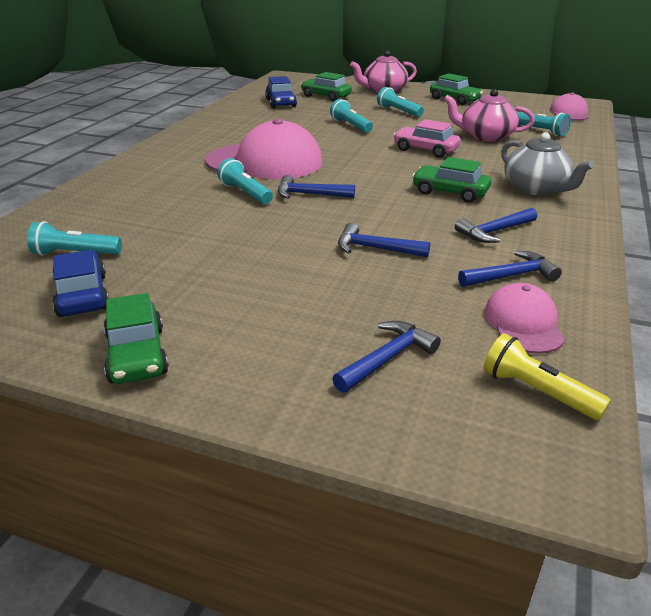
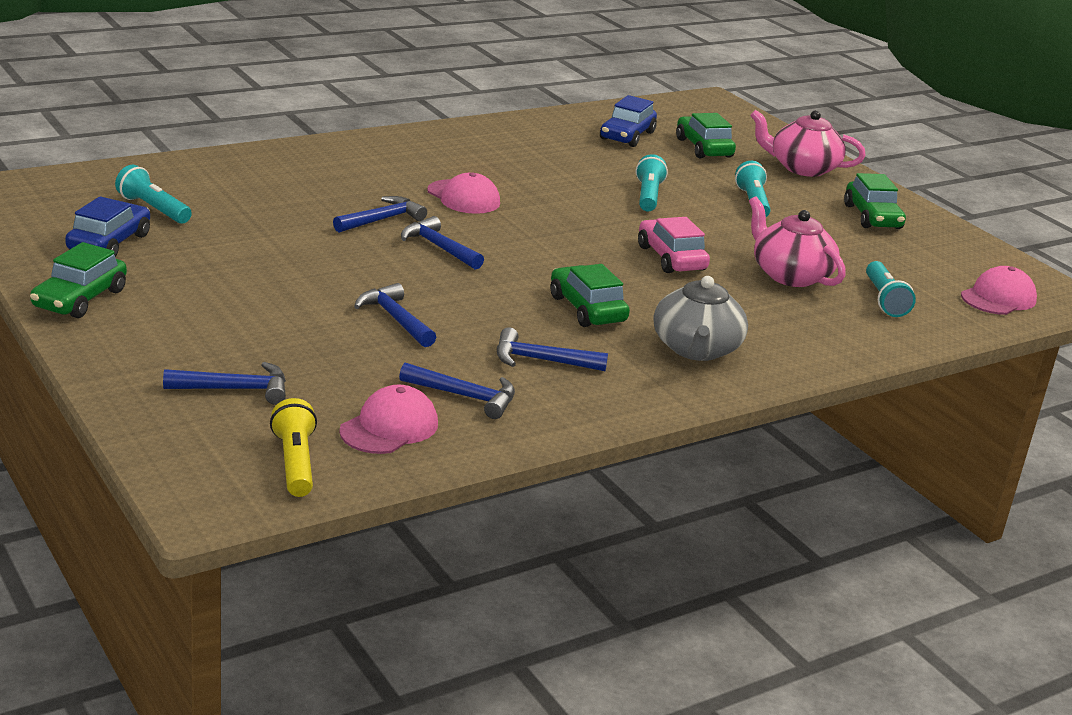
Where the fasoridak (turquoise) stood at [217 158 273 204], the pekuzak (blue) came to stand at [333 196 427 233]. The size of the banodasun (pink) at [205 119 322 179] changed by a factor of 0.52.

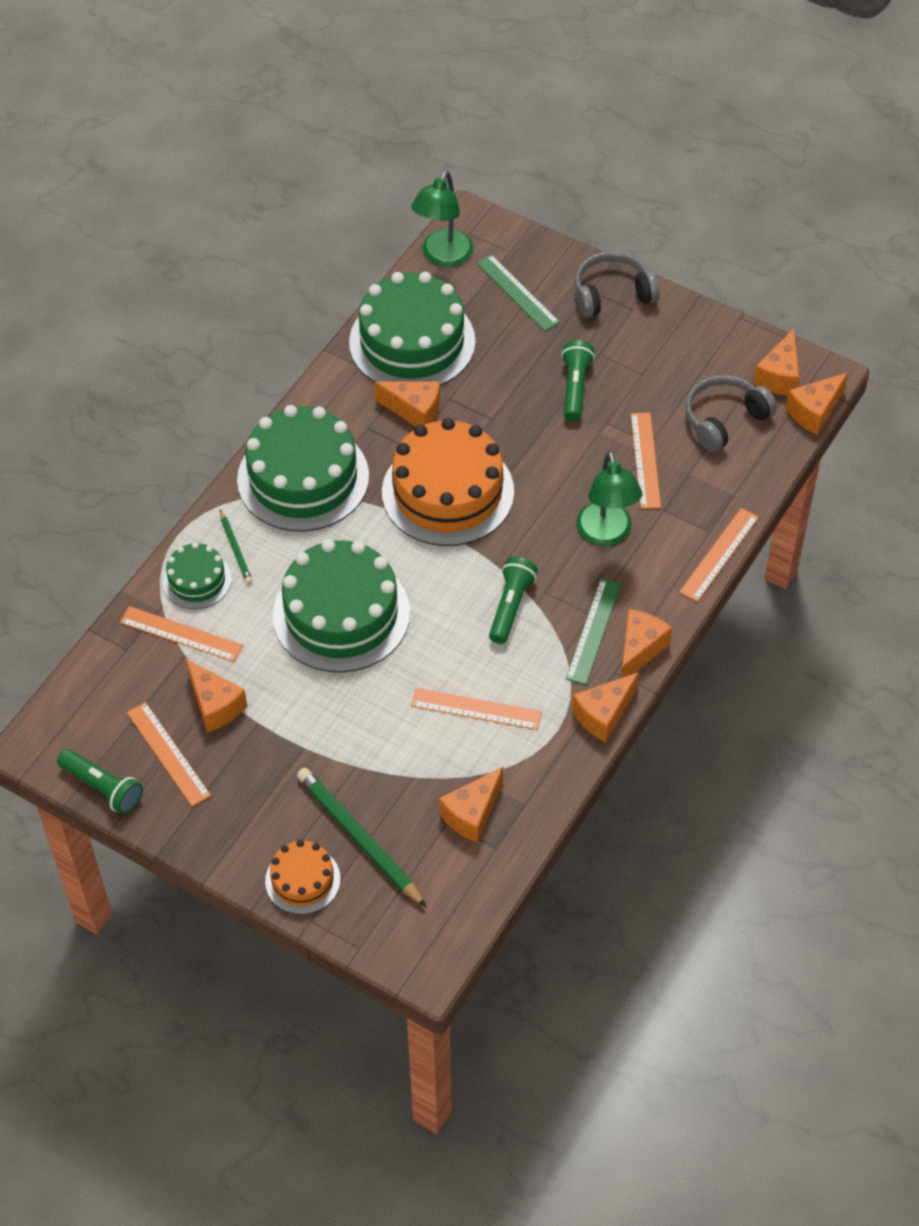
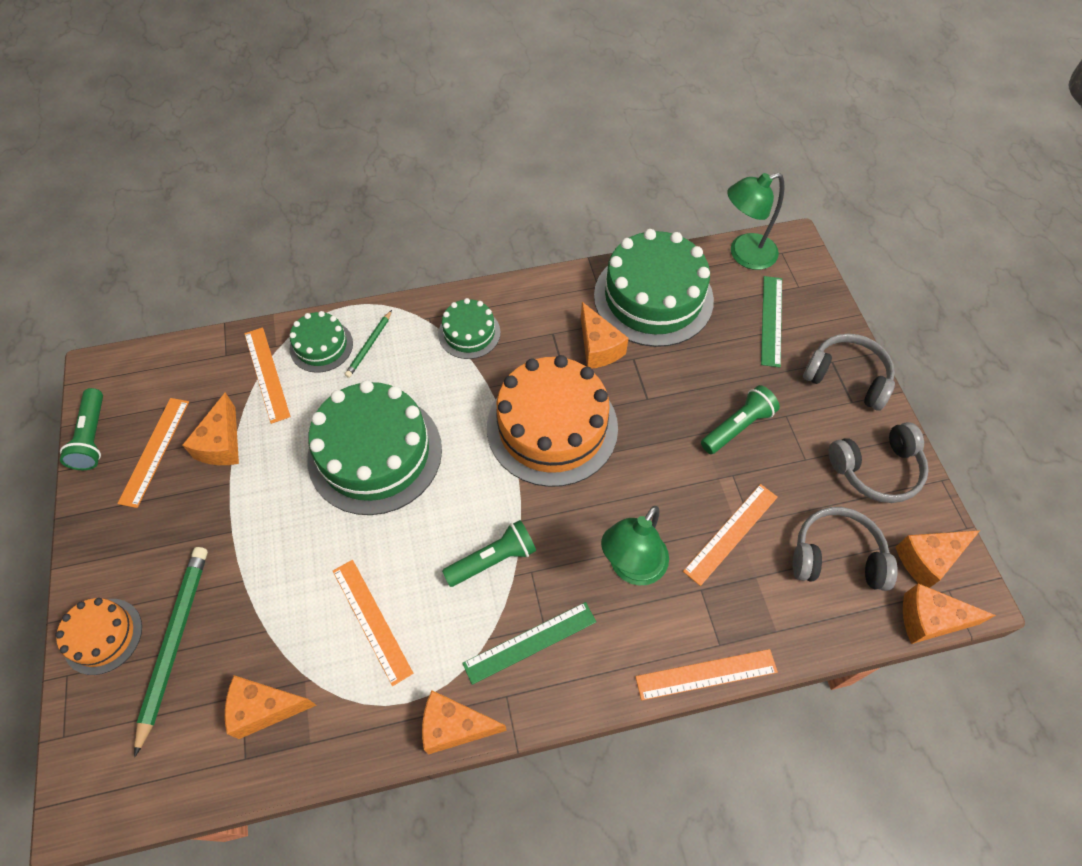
The second view lost the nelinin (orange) at [621 609 672 678]. The second view gained the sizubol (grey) at [828 422 929 503]. The size of the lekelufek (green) at [237 405 369 531] changed by a factor of 0.51.

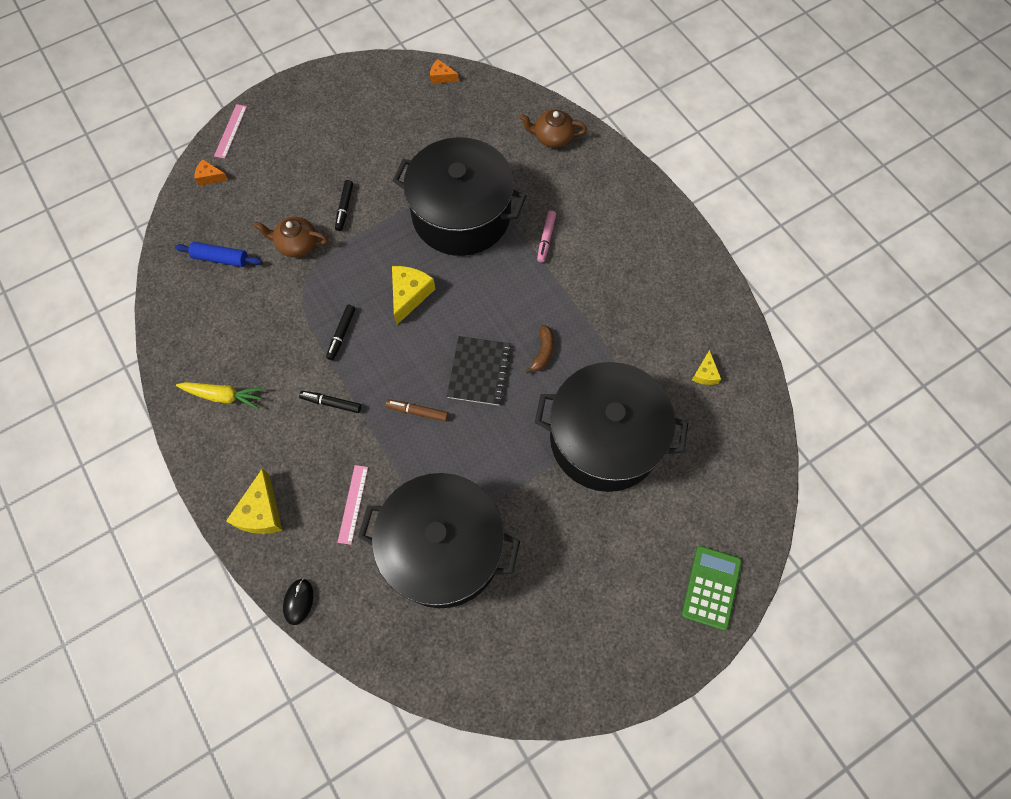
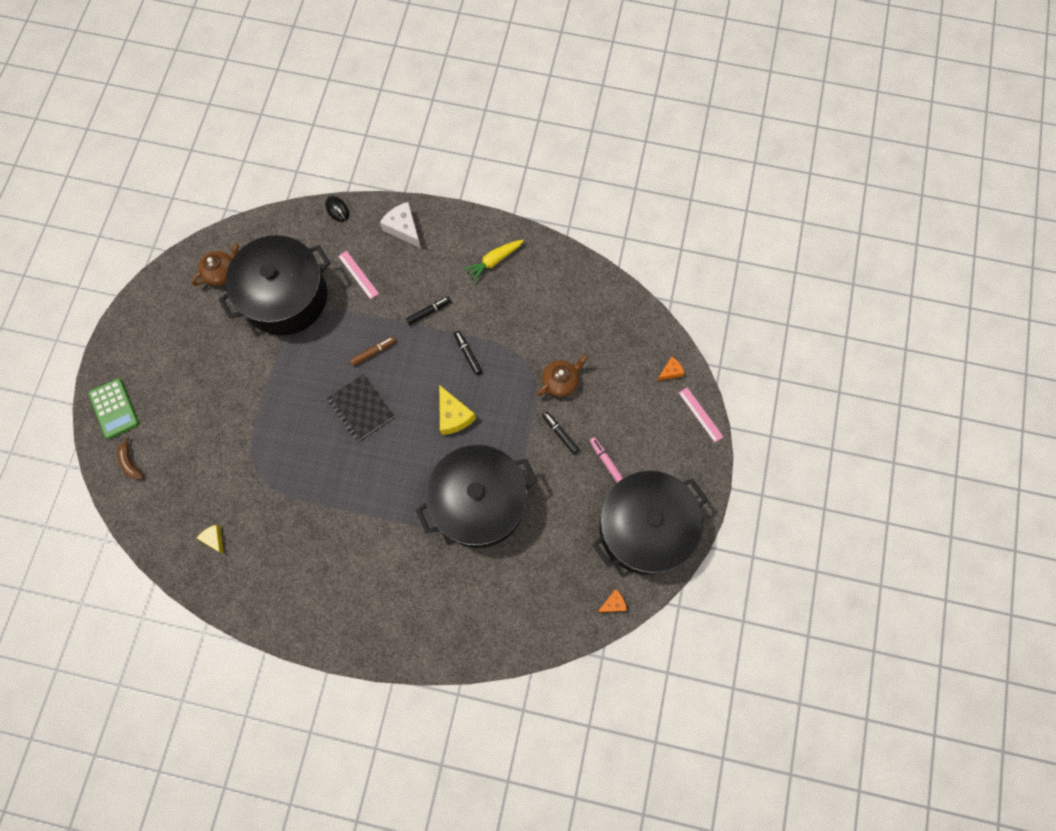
The second view lost the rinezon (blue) at [175 242 262 267]. The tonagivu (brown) ended up elsewhere, having gone from [519 110 587 148] to [191 243 239 286]. The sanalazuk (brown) ended up elsewhere, having gone from [525 325 554 374] to [117 437 143 480]. The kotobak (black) ended up elsewhere, having gone from [535 362 688 492] to [593 471 708 575]. The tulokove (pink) ended up elsewhere, having gone from [537 211 556 263] to [590 437 623 483]. What was the nelinin (yellow) at [226 468 282 534] turned into the nelinin (white) at [380 202 421 248].

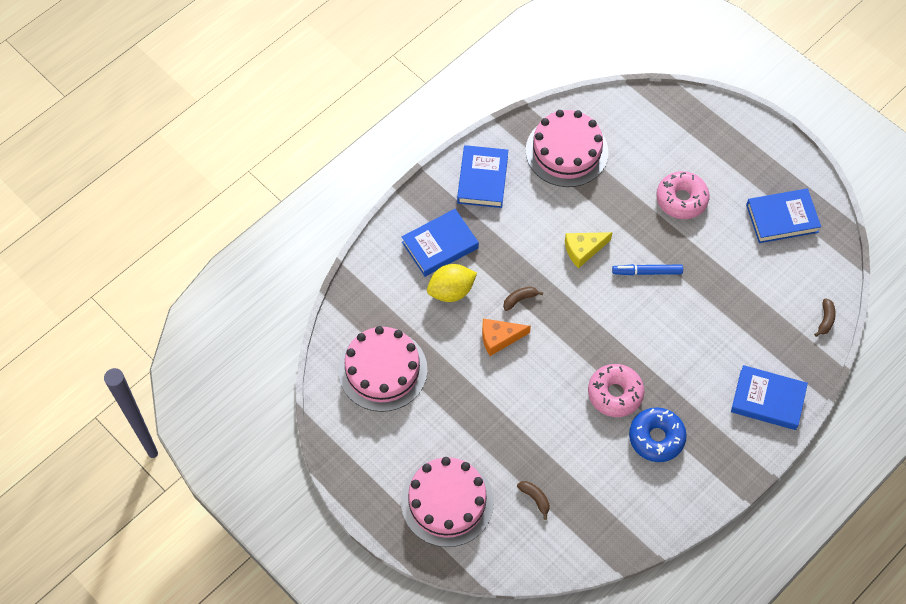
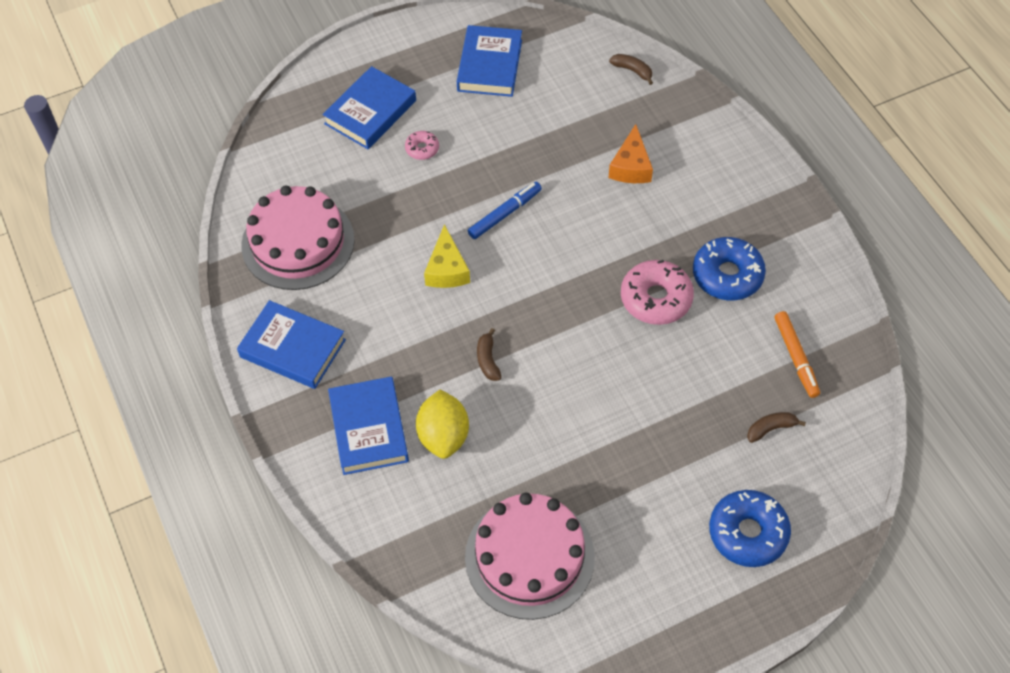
The second view gained the tulokove (orange) at [775 311 820 398]. The nelinin (orange) ended up elsewhere, having gone from [482 319 531 356] to [609 124 653 183]. The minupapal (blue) ended up elsewhere, having gone from [731 365 808 430] to [322 66 416 149]. Where the lekelufek (pink) stood at [401 457 494 547], the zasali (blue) came to stand at [709 490 791 567]. The tulokove (blue) at [612 264 683 275] ended up facing another way, 150 degrees counterclockwise from before. The size of the zasali (pink) at [656 171 710 219] changed by a factor of 0.51.

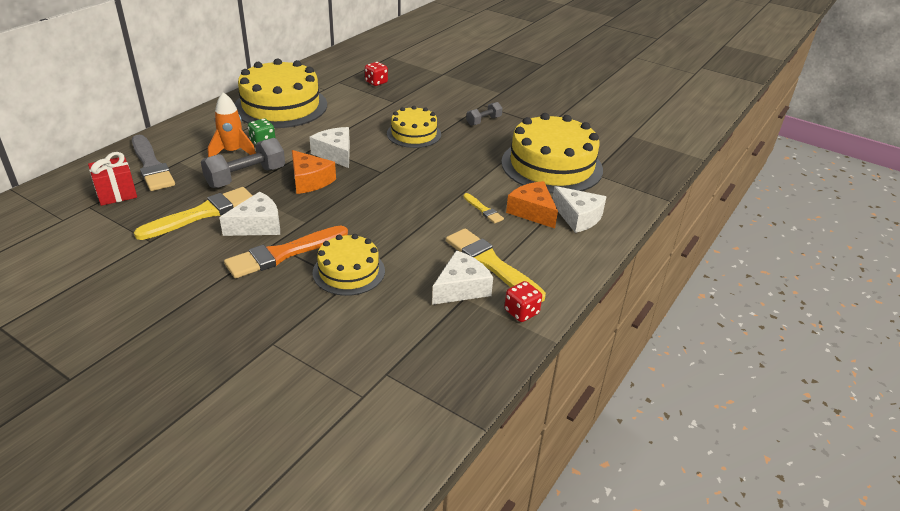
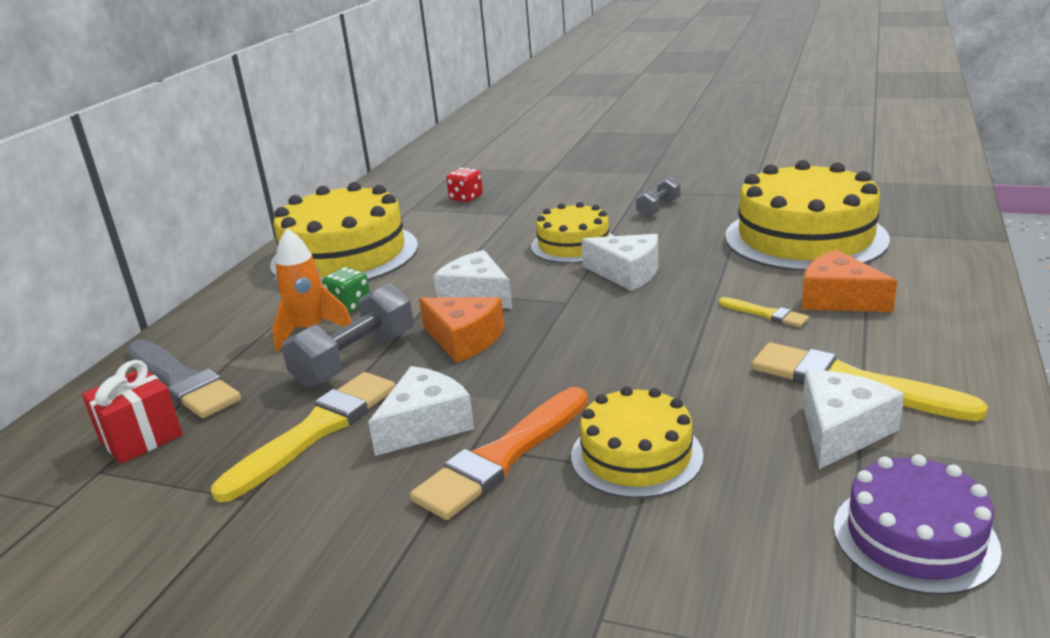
The second view lost the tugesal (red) at [504 281 542 322]. The second view gained the lekelufek (purple) at [834 454 1002 595]. The nelinin (white) ended up elsewhere, having gone from [552 186 606 233] to [581 234 658 291].

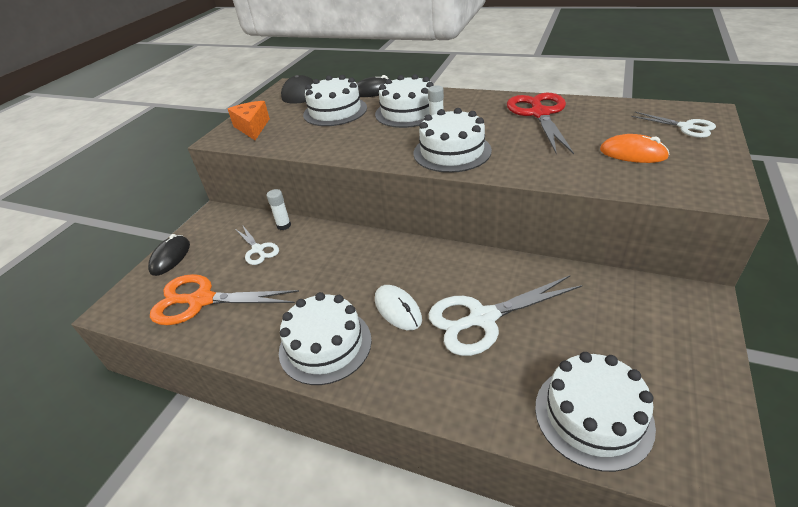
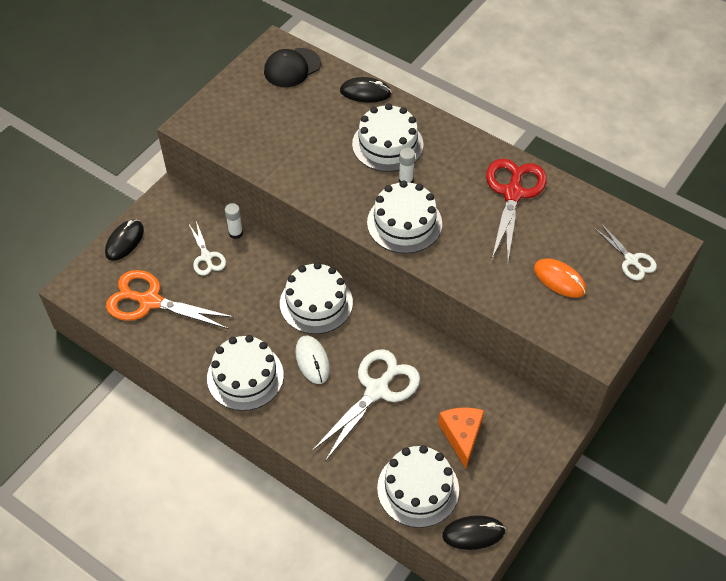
The second view gained the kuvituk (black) at [442 515 506 550]. The nelinin (orange) ended up elsewhere, having gone from [228 101 270 140] to [438 407 484 469]. The lekelufek (white) ended up elsewhere, having gone from [303 75 367 126] to [280 262 353 334]. The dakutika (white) at [429 275 583 356] ended up facing another way, 135 degrees clockwise from before.

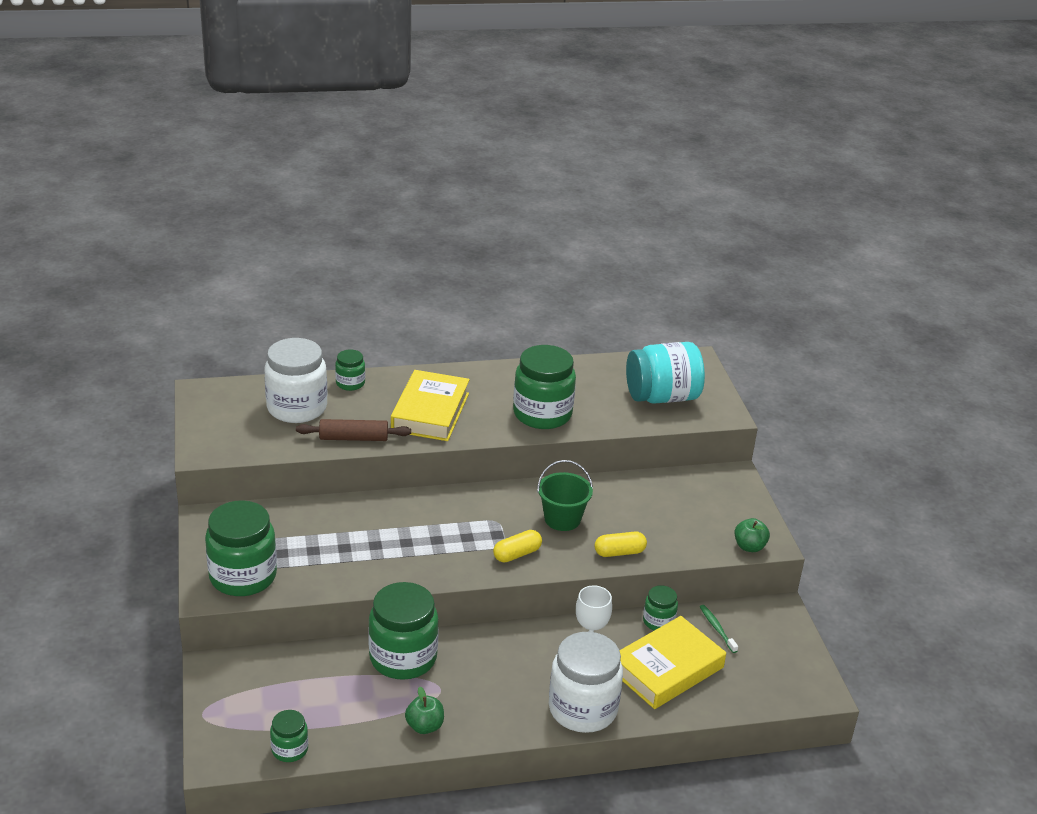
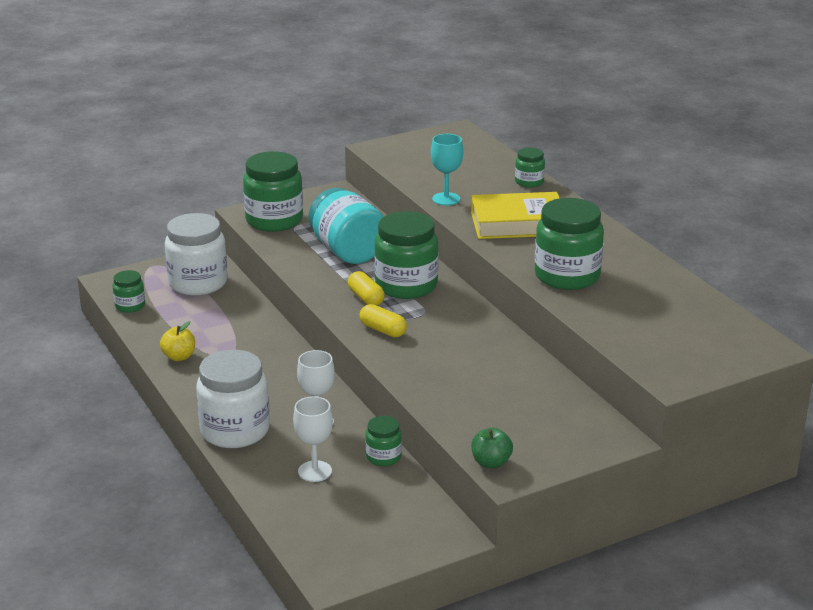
The second view lost the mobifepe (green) at [537 460 593 531]. The second view lost the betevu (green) at [700 605 738 653]. The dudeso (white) ended up elsewhere, having gone from [264 338 328 423] to [165 213 228 296]. The dudeso (green) ended up elsewhere, having gone from [368 582 439 680] to [374 211 439 299]. The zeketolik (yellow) ended up elsewhere, having gone from [594 532 647 557] to [348 271 385 306]. The dudeso (turquoise) ended up elsewhere, having gone from [626 342 705 404] to [309 188 384 264]. Where the rinezon (brown) stood at [296 419 411 441], the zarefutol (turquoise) came to stand at [431 134 463 206]. Where the minupapal (yellow) stood at [620 616 726 709], the zarefutol (white) came to stand at [293 396 333 482]. What was the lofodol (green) at [405 687 444 734] turned into the lofodol (yellow) at [160 321 195 361].

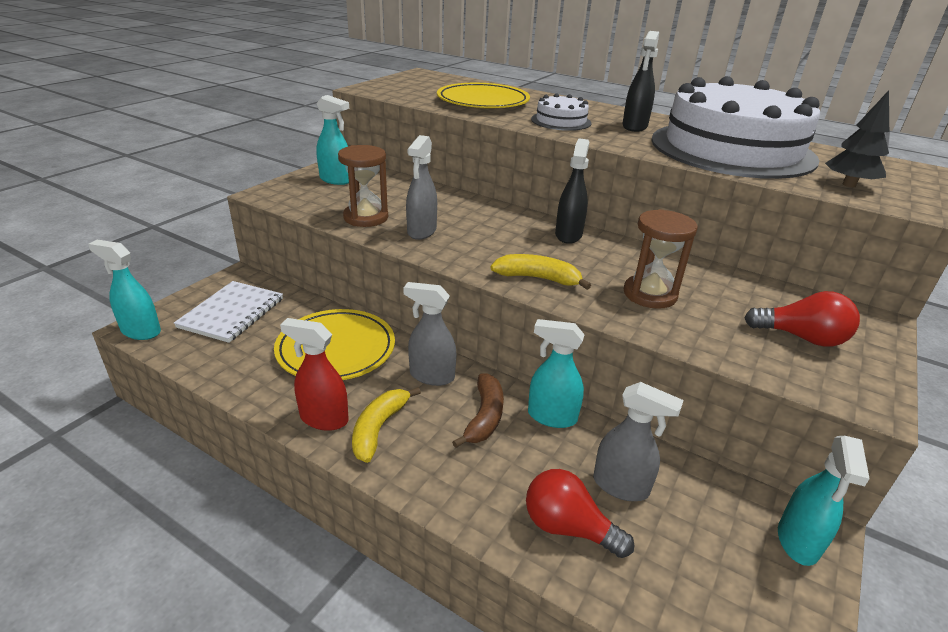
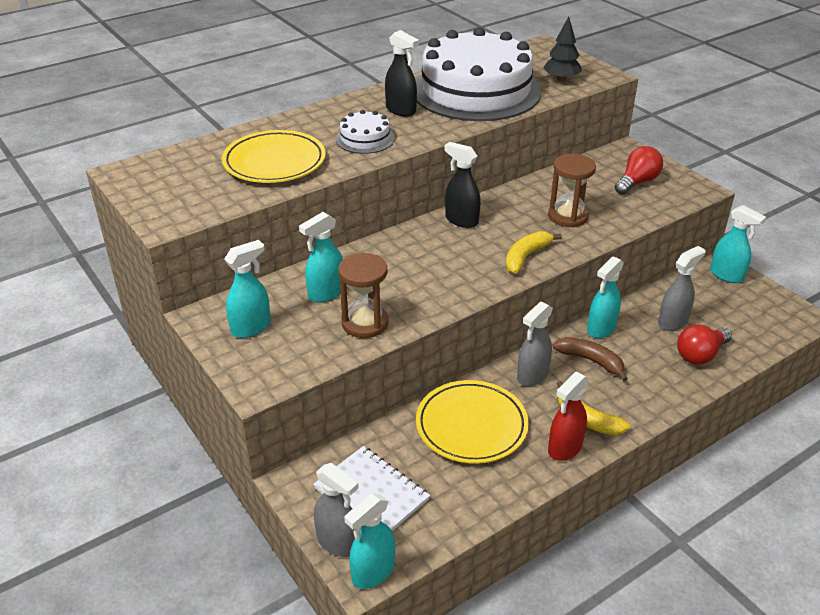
The second view gained the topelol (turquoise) at [299 212 343 302]. The topelol (grey) ended up elsewhere, having gone from [406 135 437 240] to [314 463 359 557].

